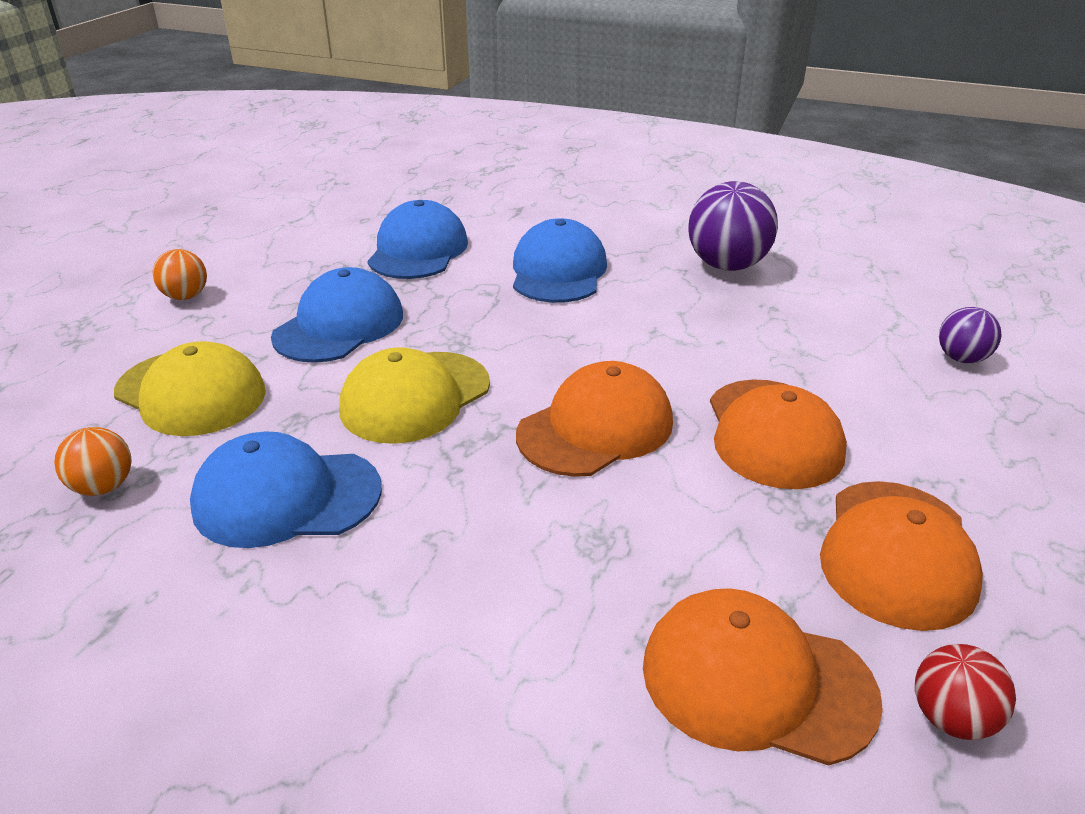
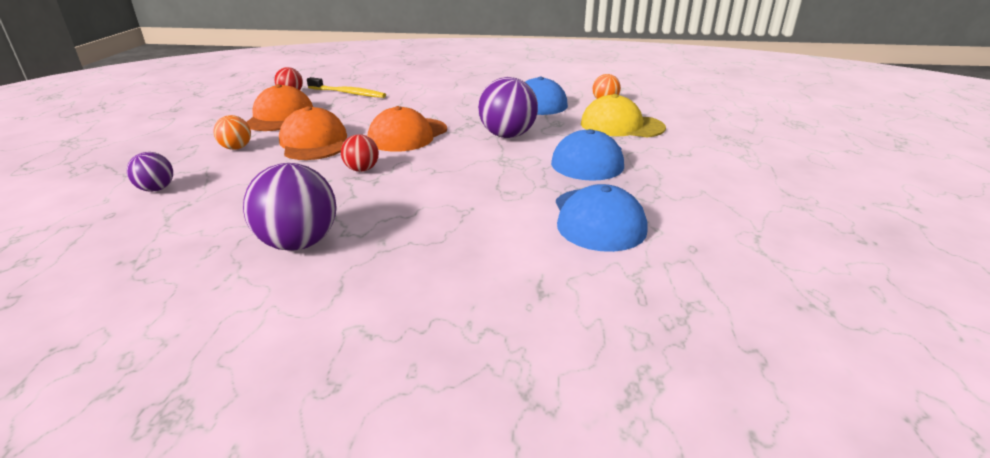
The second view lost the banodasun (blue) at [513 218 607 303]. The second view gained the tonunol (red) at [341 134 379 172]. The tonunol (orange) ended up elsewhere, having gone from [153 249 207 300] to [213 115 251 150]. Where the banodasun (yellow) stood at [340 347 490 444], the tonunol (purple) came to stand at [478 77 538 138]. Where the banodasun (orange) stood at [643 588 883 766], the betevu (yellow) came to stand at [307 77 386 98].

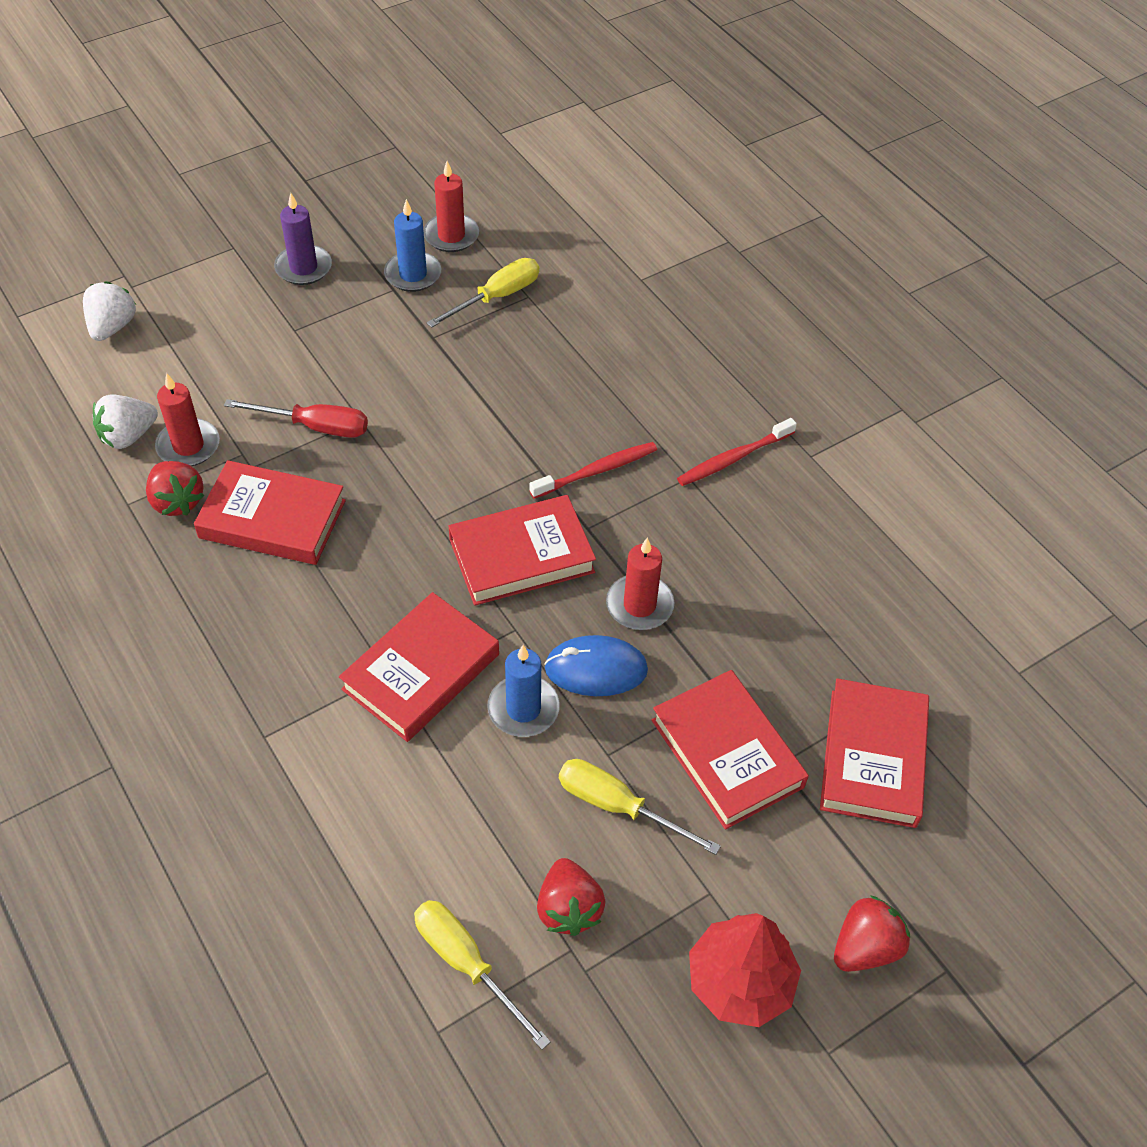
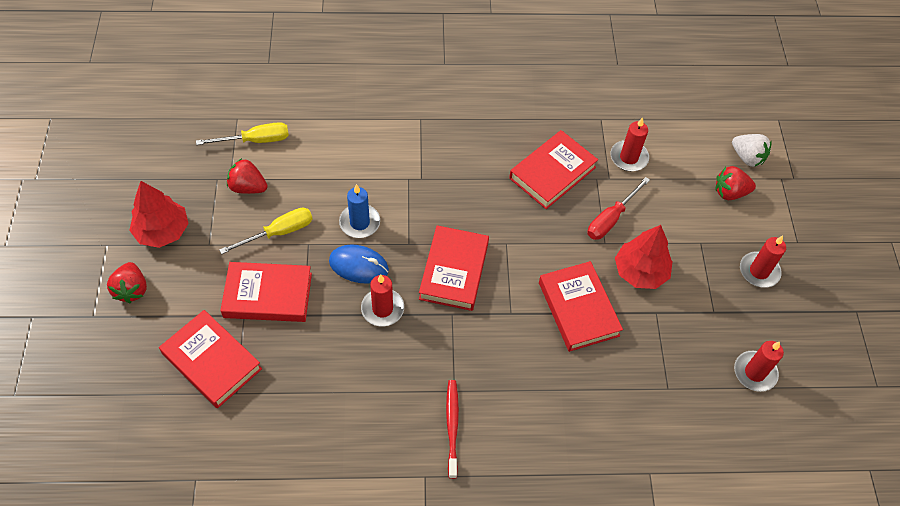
The second view lost the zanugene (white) at [93 394 158 449]. The second view lost the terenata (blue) at [384 199 441 292]. The second view lost the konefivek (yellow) at [427 258 539 328]. The second view lost the betevu (red) at [529 442 657 499]. The second view gained the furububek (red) at [615 225 673 289]. The zanugene (red) ended up elsewhere, having gone from [146 461 204 516] to [715 166 756 200]. The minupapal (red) ended up elsewhere, having gone from [339 592 499 742] to [539 261 623 352]. What was the terenata (purple) at [274 193 332 285] turned into the terenata (red) at [740 235 786 288]. The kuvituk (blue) at [544 635 648 696] ended up facing another way, 75 degrees clockwise from before.

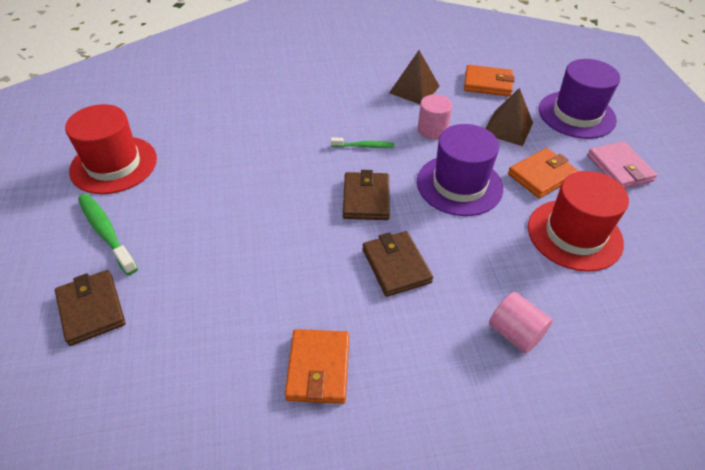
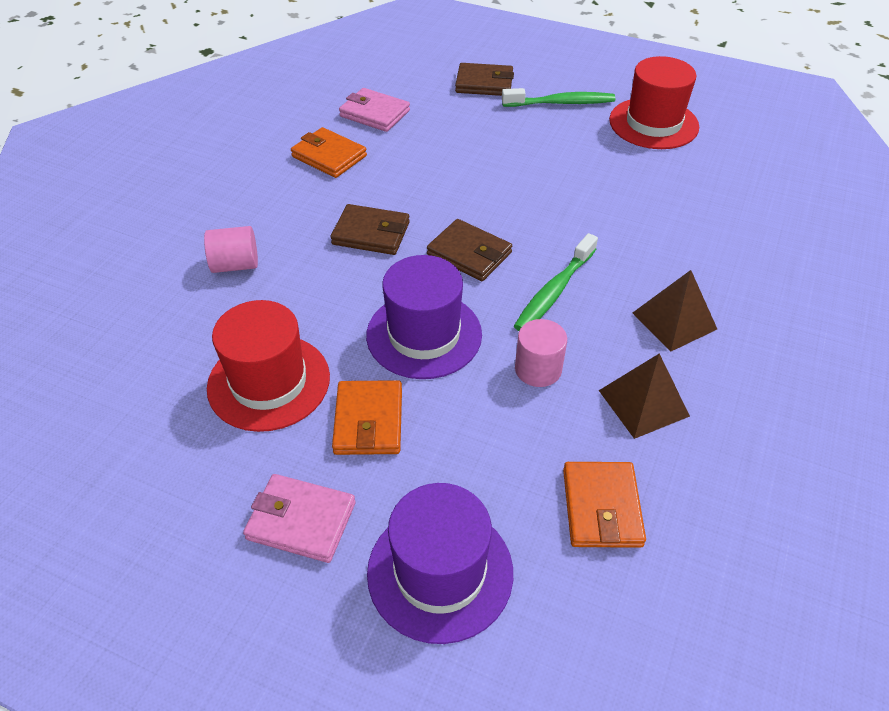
The second view gained the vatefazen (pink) at [339 88 410 132]. The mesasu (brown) ended up elsewhere, having gone from [485 88 533 146] to [633 270 717 351]. The vatefazen (orange) at [464 65 515 97] ended up facing another way, 45 degrees counterclockwise from before. The size of the betevu (green) at [331 138 394 148] changed by a factor of 1.68.

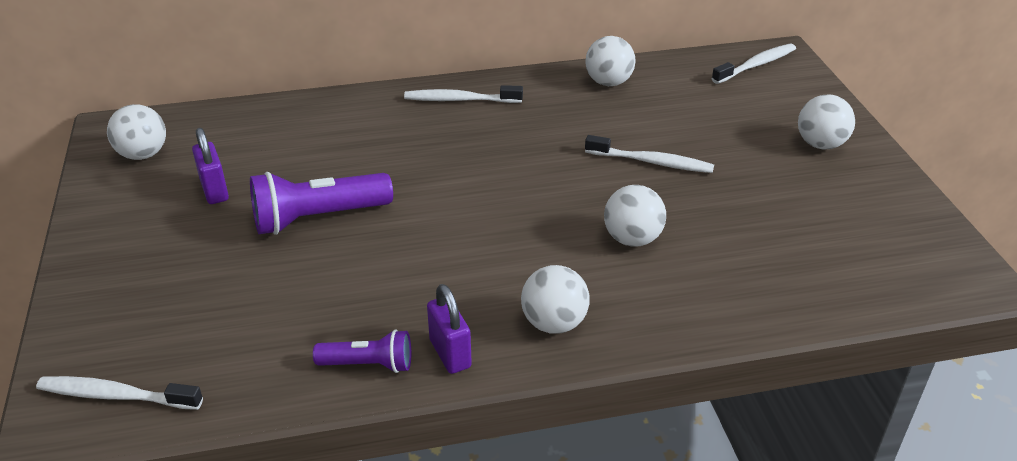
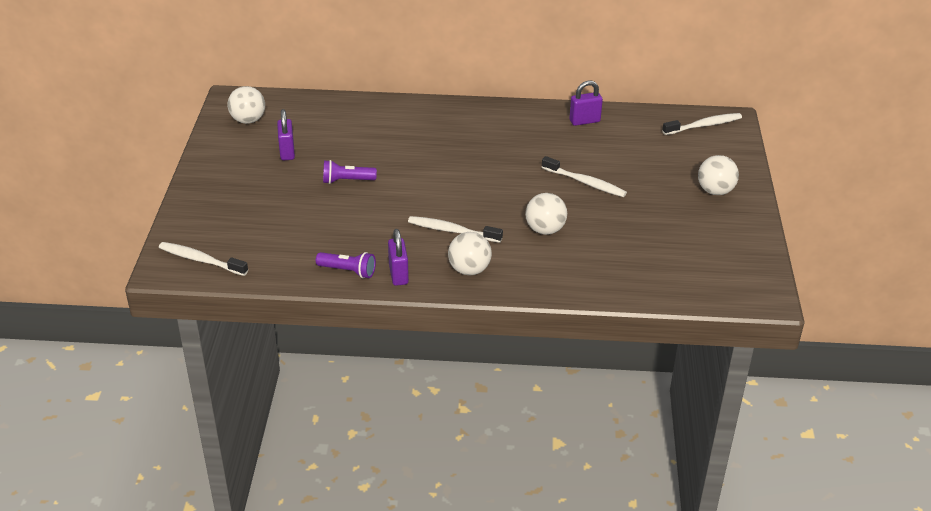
The betevu (white) ended up elsewhere, having gone from [404 85 523 103] to [408 216 503 243]. Where the tonunol (white) stood at [585 36 636 86], the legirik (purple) came to stand at [569 81 603 126]. The size of the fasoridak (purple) at [250 172 393 235] changed by a factor of 0.58.

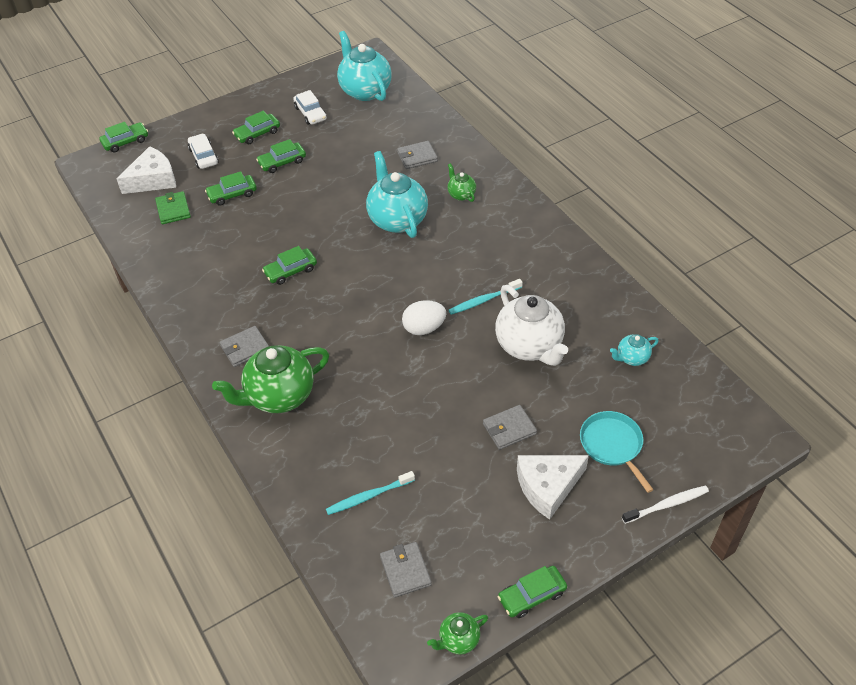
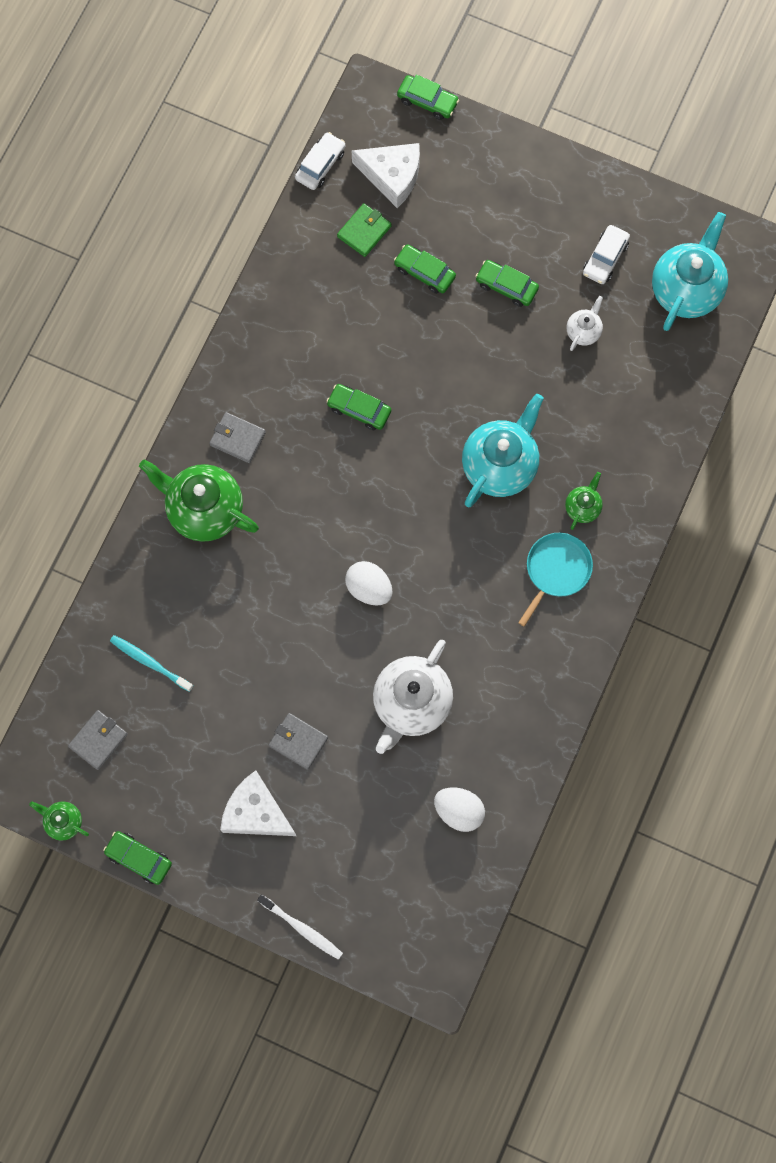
The second view lost the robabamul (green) at [232 111 280 144]. The second view lost the vatefazen (grey) at [397 141 438 169]. The second view lost the betevu (turquoise) at [449 279 523 315]. The second view gained the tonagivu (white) at [566 296 603 351]. The robabamul (white) ended up elsewhere, having gone from [188 134 219 169] to [295 132 345 190]. The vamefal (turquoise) ended up elsewhere, having gone from [580 411 654 493] to [518 533 593 627]. Where the tonagivu (turquoise) stood at [610 334 659 366], the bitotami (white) came to stand at [434 788 485 832].

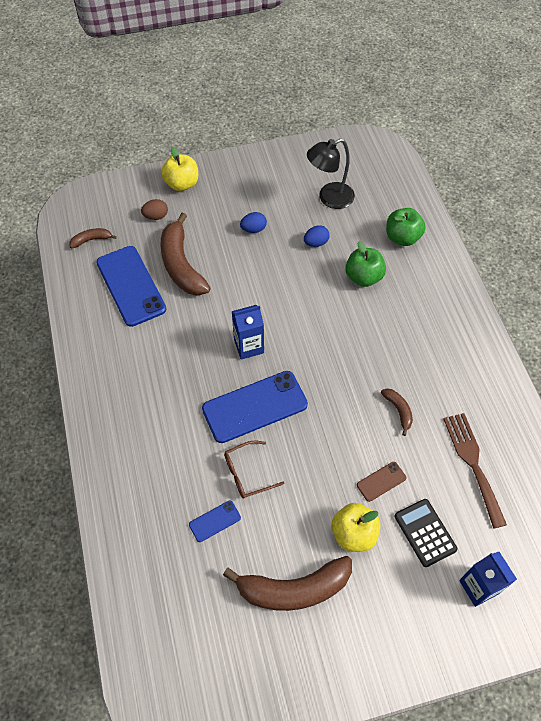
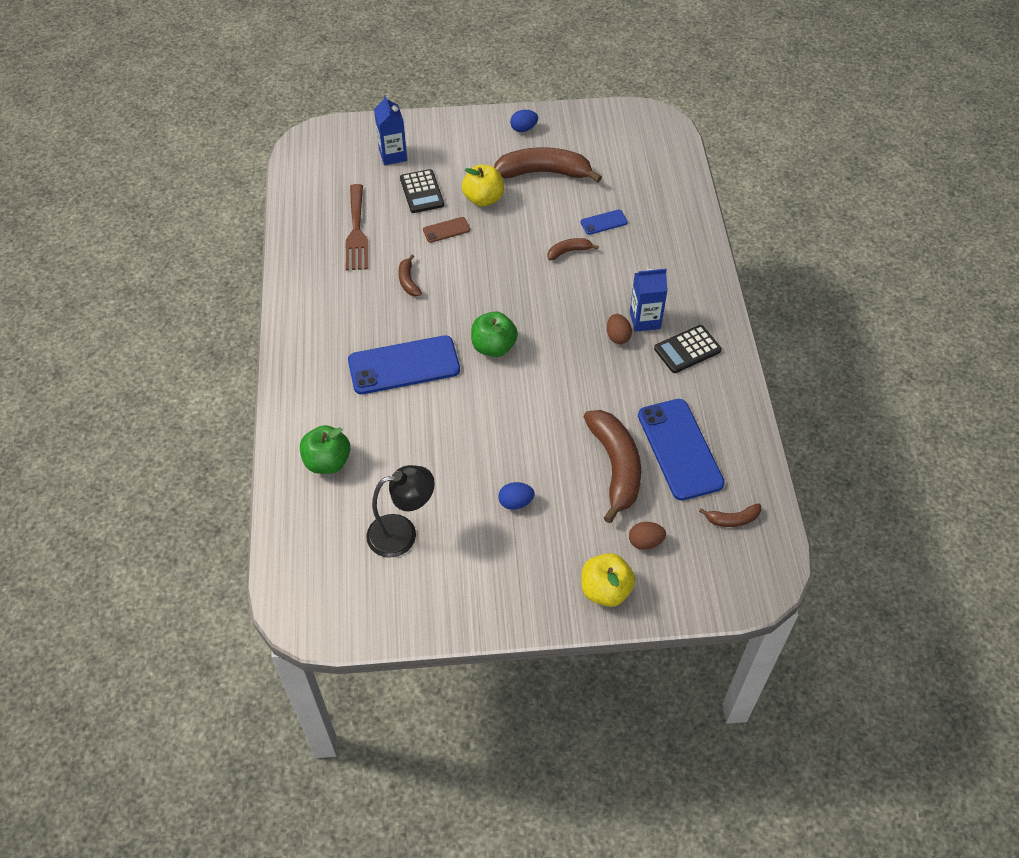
The second view gained the bitotami (brown) at [607 314 632 344]. The second view gained the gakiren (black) at [654 325 722 373]. The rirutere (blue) ended up elsewhere, having gone from [202 371 308 443] to [348 335 460 394]. The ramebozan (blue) ended up elsewhere, having gone from [232 305 264 360] to [630 269 668 332]. The bitotami (blue) ended up elsewhere, having gone from [304 225 330 247] to [510 110 538 132]. The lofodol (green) ended up elsewhere, having gone from [345 241 386 287] to [471 311 518 357]. Where the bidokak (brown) stood at [224 440 284 499], the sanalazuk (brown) came to stand at [547 238 599 261].

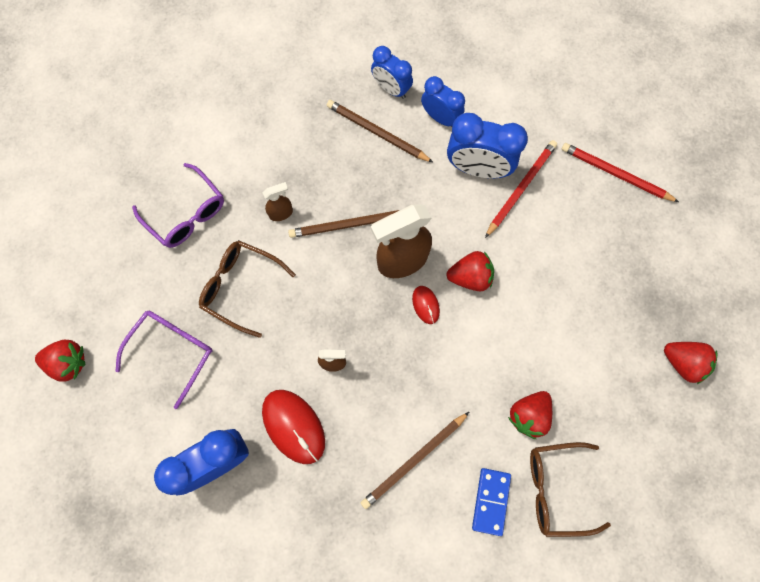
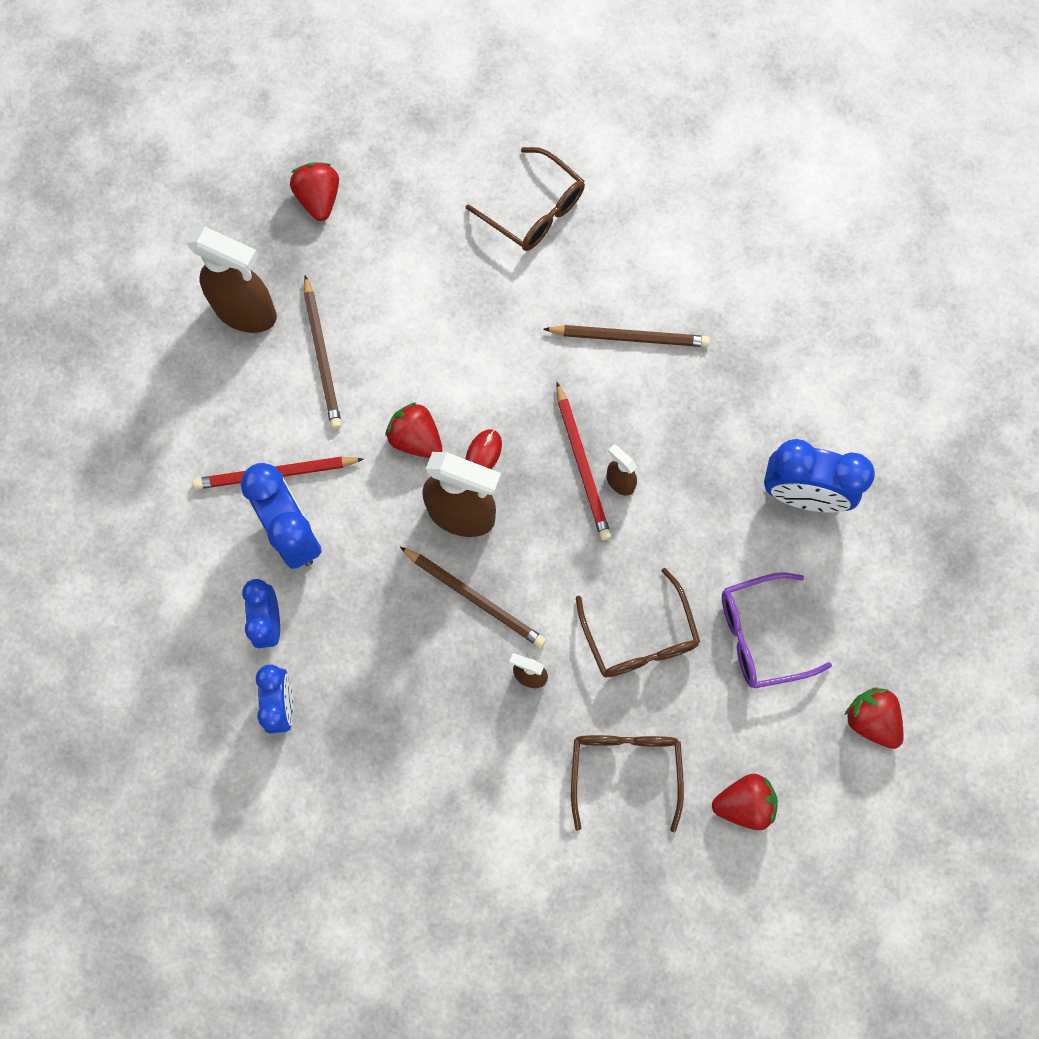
The second view lost the kuvituk (red) at [262 390 325 464]. The second view lost the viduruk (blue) at [472 468 511 536]. The second view gained the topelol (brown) at [187 227 277 333]. The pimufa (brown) ended up elsewhere, having gone from [327 100 433 162] to [304 275 342 429]. The zanugene (red) ended up elsewhere, having gone from [508 391 552 439] to [712 774 778 830]. The pimufa (red) ended up elsewhere, having gone from [561 143 679 202] to [556 382 611 540]. What was the bidokak (purple) at [132 163 224 248] turned into the bidokak (brown) at [571 735 684 832].

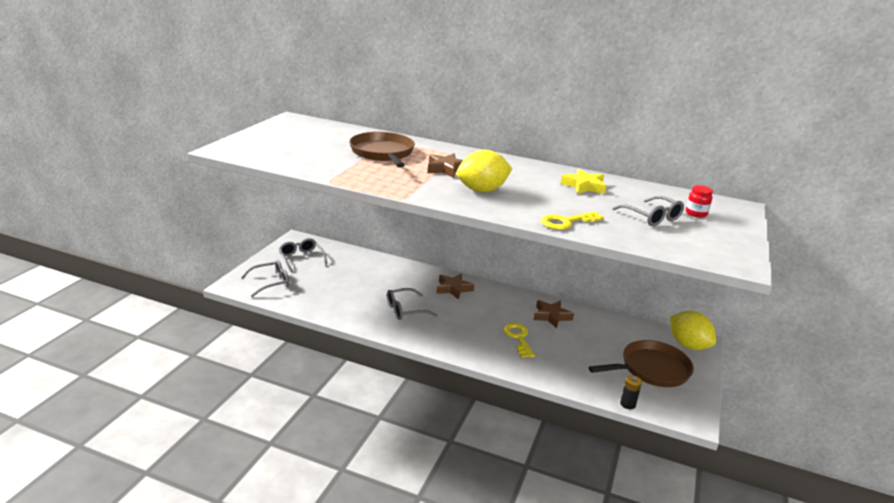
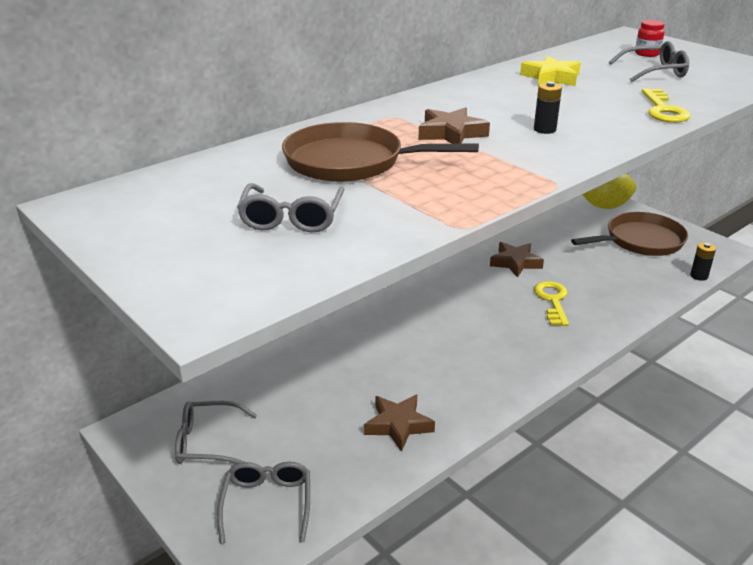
The bidokak (grey) ended up elsewhere, having gone from [387 288 437 320] to [237 183 345 233]. The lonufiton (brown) ended up elsewhere, having gone from [437 274 475 300] to [364 395 435 452]. Where the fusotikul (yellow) stood at [457 150 512 192], the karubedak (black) came to stand at [534 81 562 134]. The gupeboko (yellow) at [503 323 535 358] ended up facing another way, 75 degrees clockwise from before. The vamefal (brown) at [588 340 694 387] ended up facing another way, 60 degrees clockwise from before.

